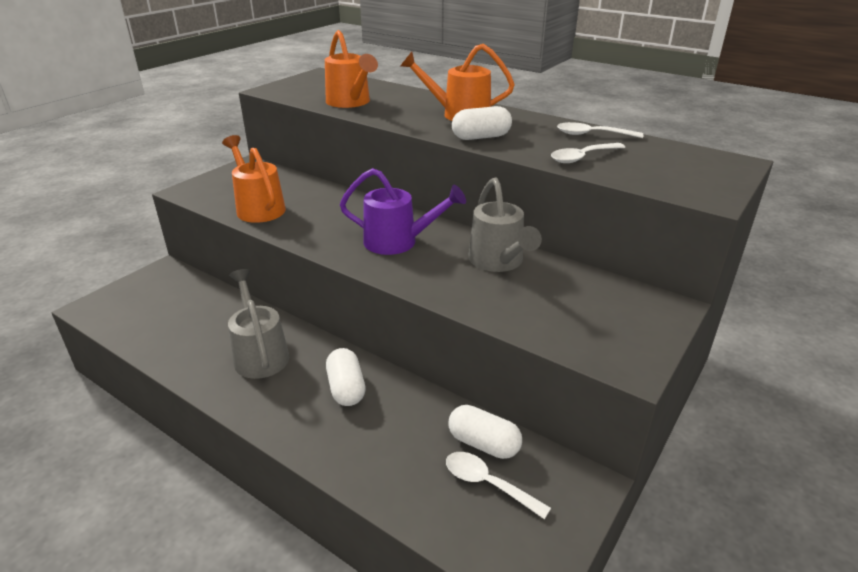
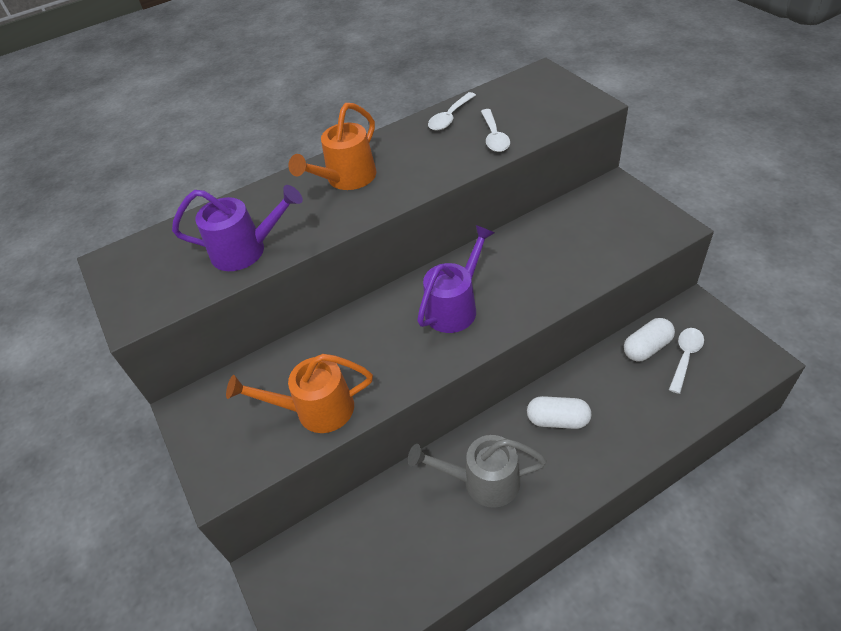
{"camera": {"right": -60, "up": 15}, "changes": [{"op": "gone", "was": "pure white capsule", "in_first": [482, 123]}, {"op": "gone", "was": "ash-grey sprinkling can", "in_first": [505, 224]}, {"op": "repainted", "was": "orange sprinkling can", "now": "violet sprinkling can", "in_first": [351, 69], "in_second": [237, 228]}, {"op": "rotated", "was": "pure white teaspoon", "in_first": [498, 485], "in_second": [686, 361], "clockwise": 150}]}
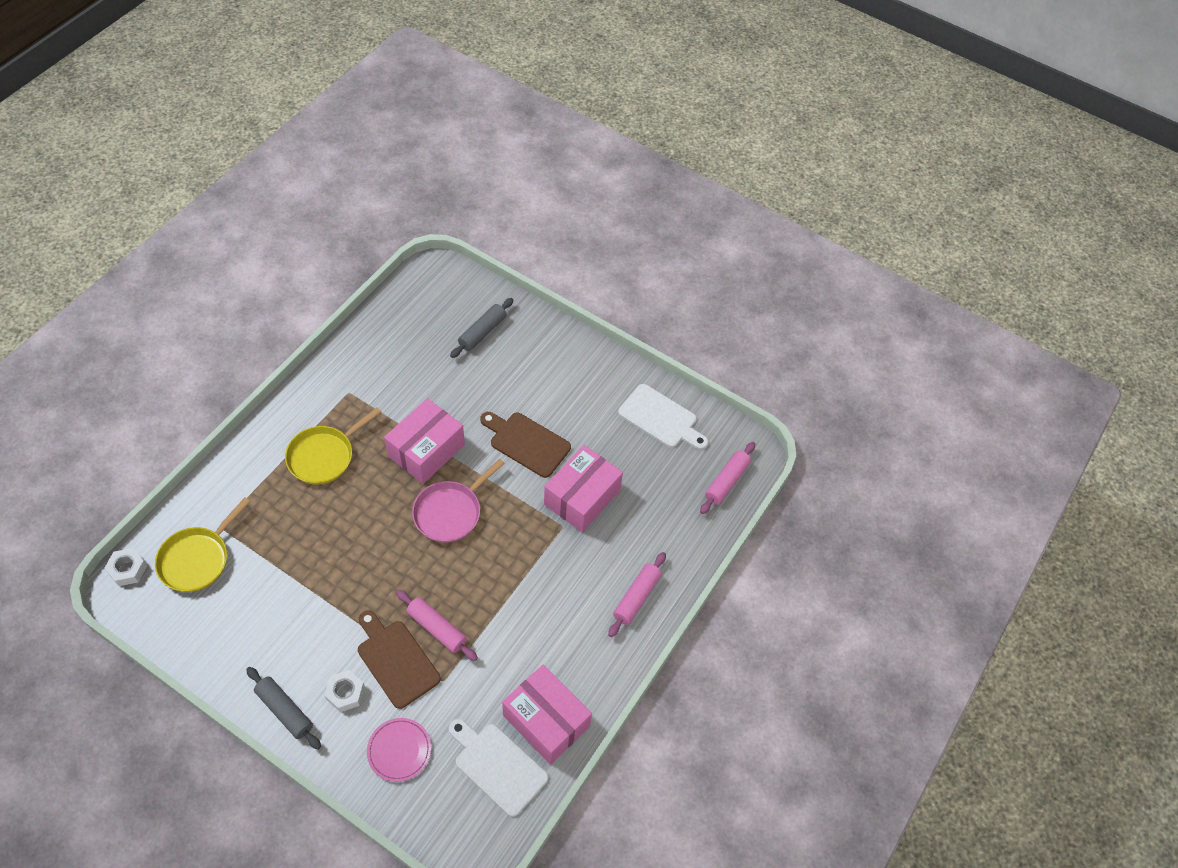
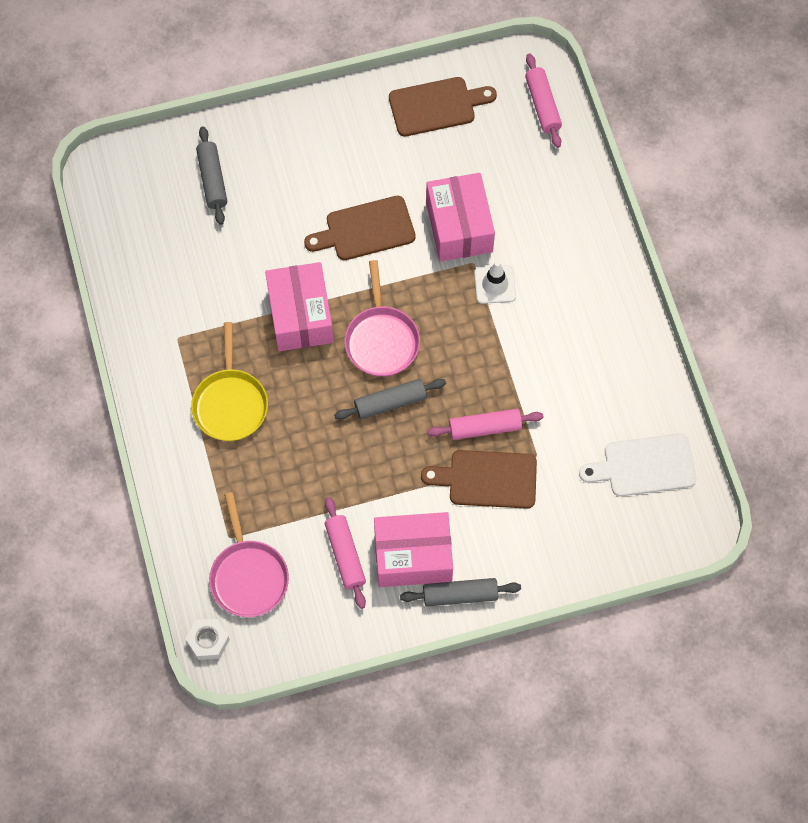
{"camera": {"right": -45, "up": 10}, "changes": [{"op": "gone", "was": "pure white nut", "in_first": [344, 691]}, {"op": "gone", "was": "rose-pink dinner plate", "in_first": [399, 750]}, {"op": "new", "now": "ash-grey pastry roller", "in_second": [390, 399]}, {"op": "new", "now": "pure white traffic cone", "in_second": [495, 282]}, {"op": "shifted", "was": "rose-pink package", "in_first": [547, 715], "in_second": [413, 549]}, {"op": "shifted", "was": "rose-pink pastry roller", "in_first": [637, 594], "in_second": [345, 553]}, {"op": "repainted", "was": "golden frying pan", "now": "rose-pink frying pan", "in_first": [202, 545], "in_second": [249, 554]}, {"op": "repainted", "was": "pure white chopping board", "now": "brown chopping board", "in_first": [663, 417], "in_second": [443, 106]}]}
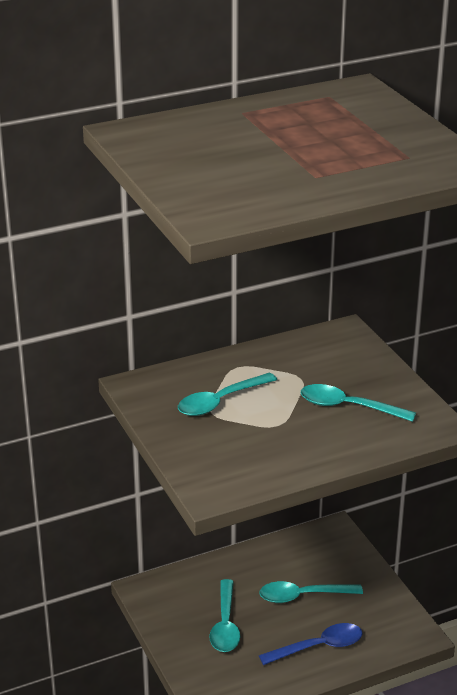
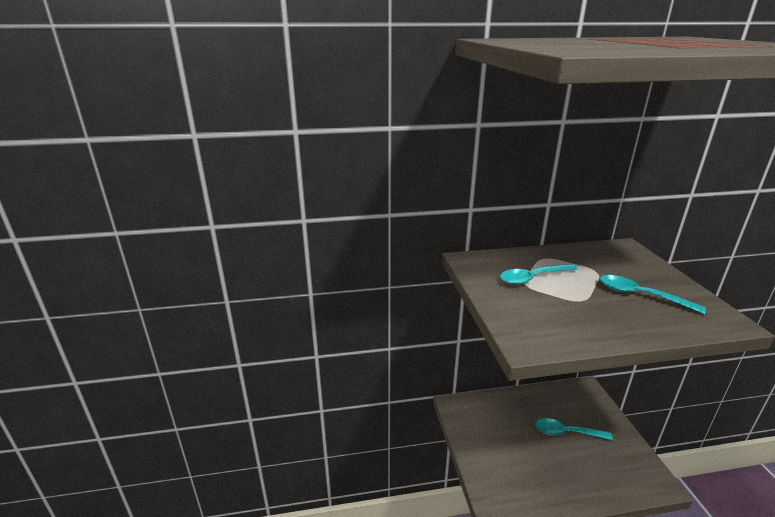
{"camera": {"right": 15, "up": -5}, "changes": [{"op": "gone", "was": "turquoise teaspoon", "in_first": [224, 615]}, {"op": "gone", "was": "cobalt teaspoon", "in_first": [311, 644]}]}
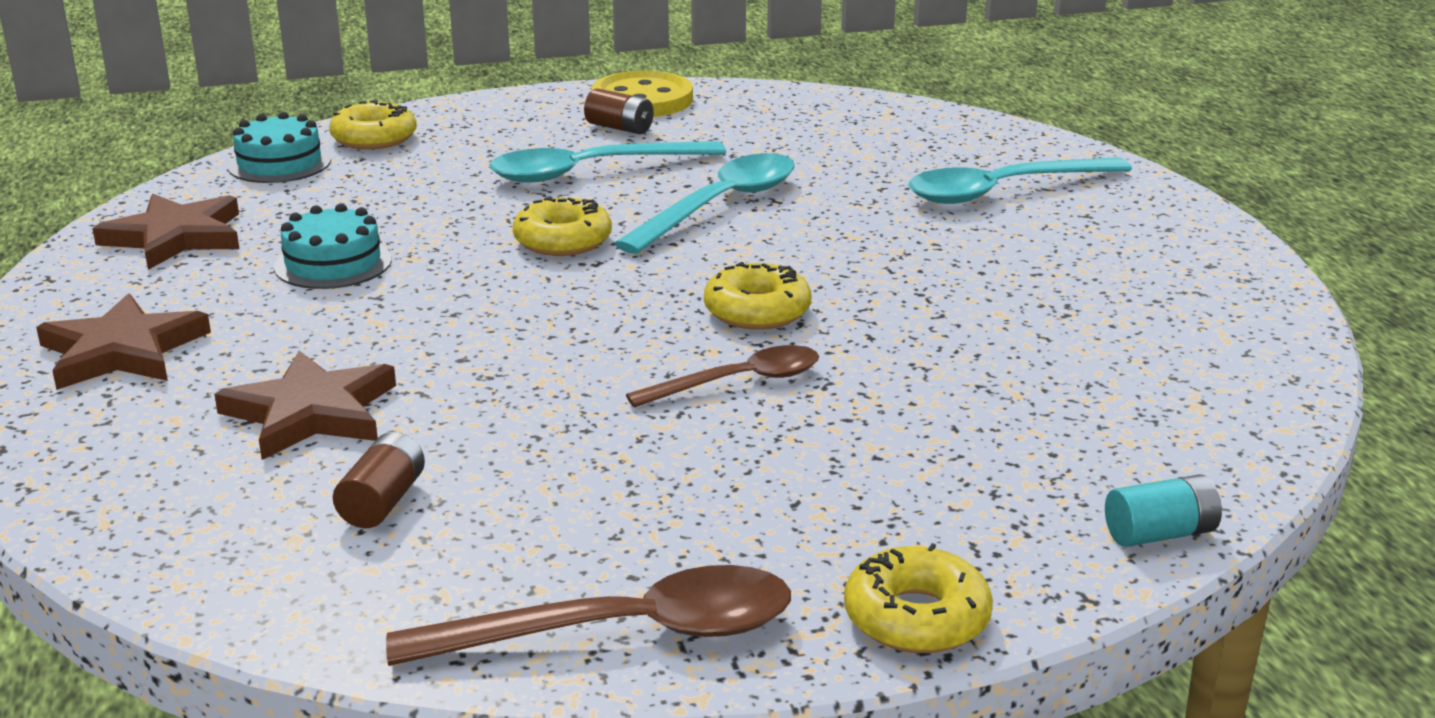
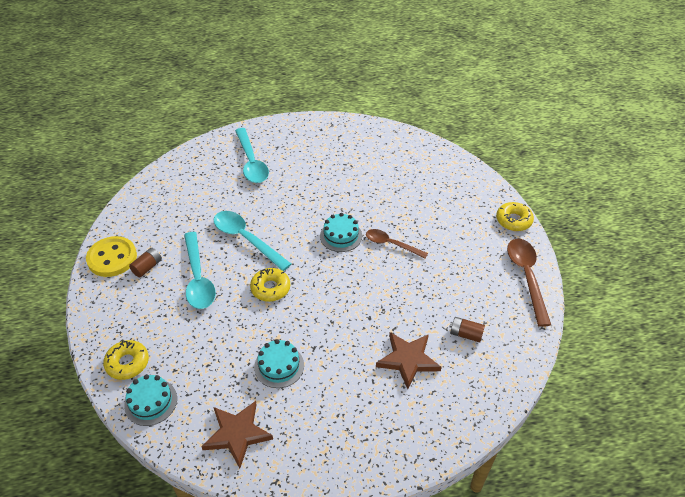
{"camera": {"right": -85, "up": 20}, "changes": [{"op": "gone", "was": "brown star shape", "in_first": [123, 341]}, {"op": "gone", "was": "turquoise AA battery", "in_first": [1163, 511]}, {"op": "swapped", "was": "golden donut", "now": "turquoise gateau", "in_first": [757, 296], "in_second": [341, 232]}, {"op": "rotated", "was": "brown teaspoon", "in_first": [722, 376], "in_second": [397, 244], "clockwise": -45}]}
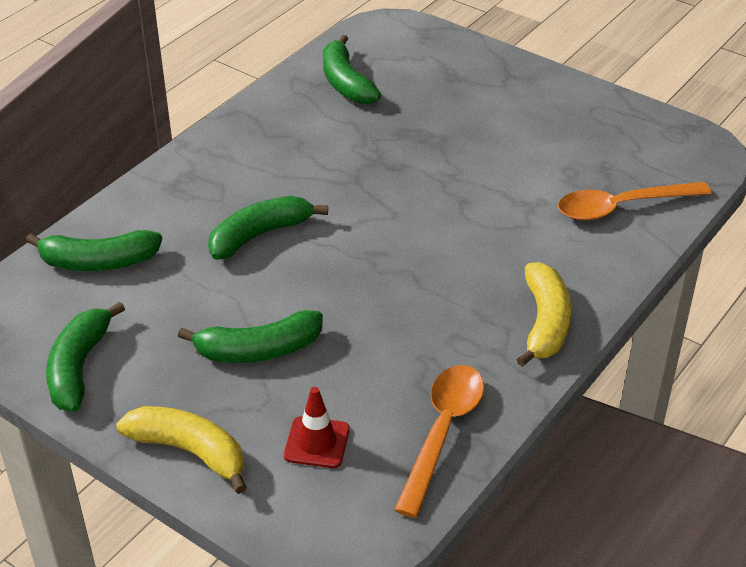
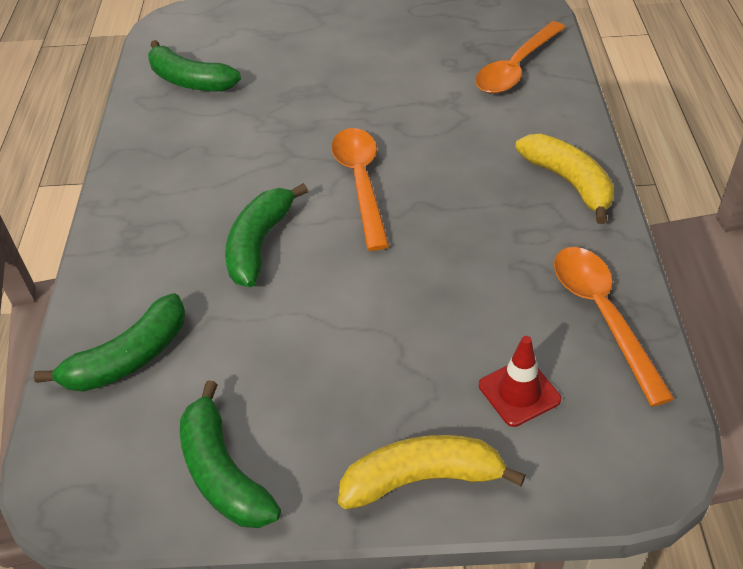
{"camera": {"right": -35, "up": 5}, "changes": [{"op": "gone", "was": "leaf-green banana fruit", "in_first": [250, 336]}, {"op": "new", "now": "orange teaspoon", "in_second": [360, 189]}]}
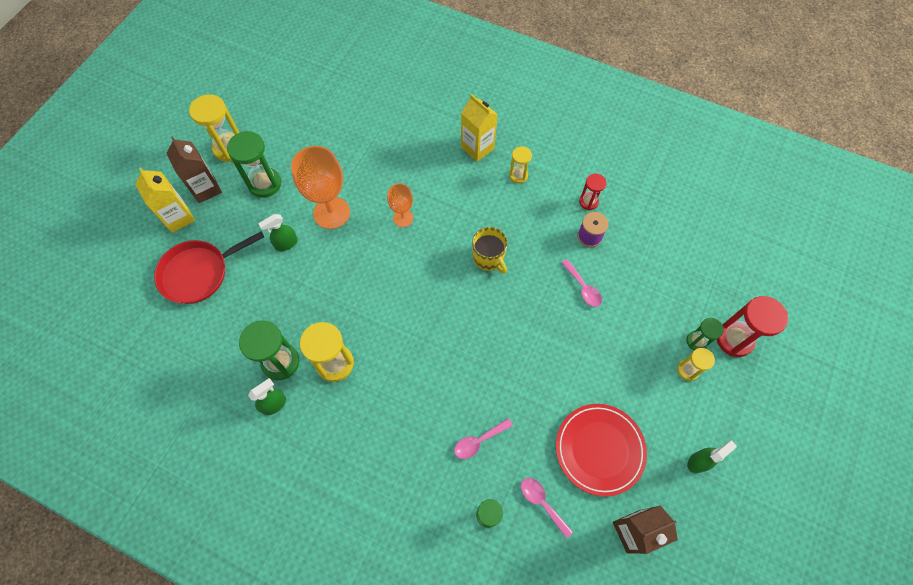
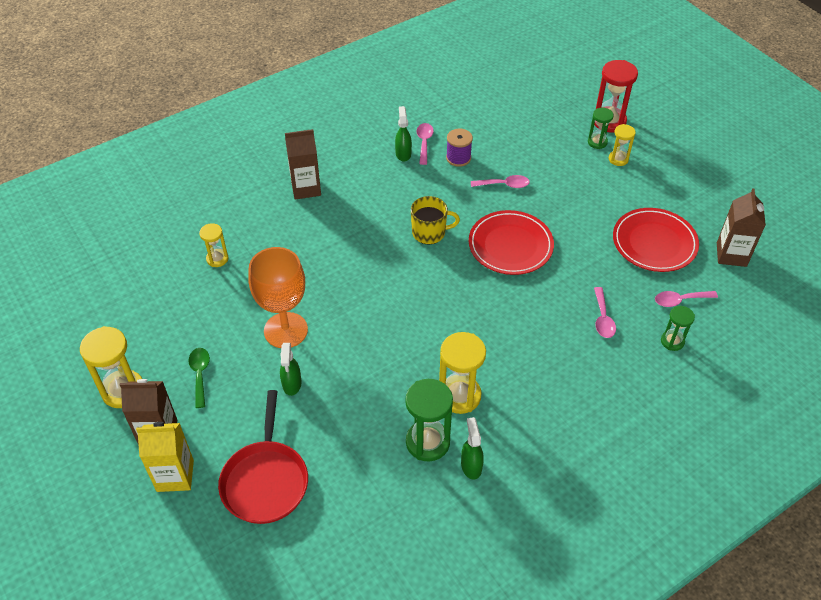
{"camera": {"right": -60, "up": -15}, "changes": [{"op": "gone", "was": "orange goblet", "in_first": [400, 205]}, {"op": "new", "now": "scarlet dinner plate", "in_second": [511, 242]}, {"op": "shifted", "was": "golden sandglass", "in_first": [520, 164], "in_second": [214, 245]}, {"op": "shifted", "was": "leaf-green spray bottle", "in_first": [712, 456], "in_second": [403, 134]}, {"op": "swapped", "was": "leaf-green sandglass", "now": "leaf-green teaspoon", "in_first": [254, 164], "in_second": [199, 378]}, {"op": "swapped", "was": "scarlet sandglass", "now": "rose-pink teaspoon", "in_first": [593, 192], "in_second": [425, 144]}, {"op": "repainted", "was": "golden juice carton", "now": "brown juice carton", "in_first": [479, 128], "in_second": [303, 164]}]}
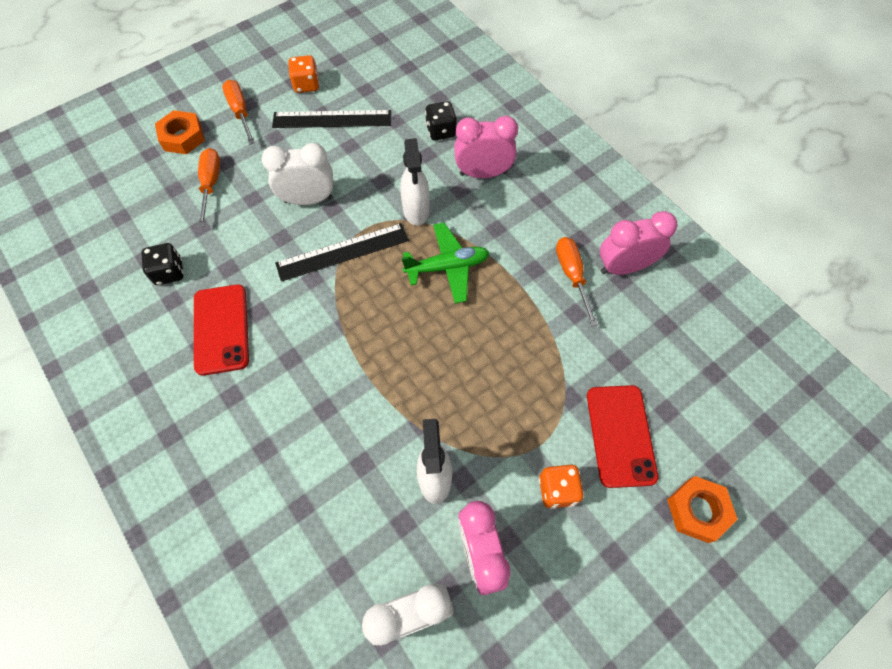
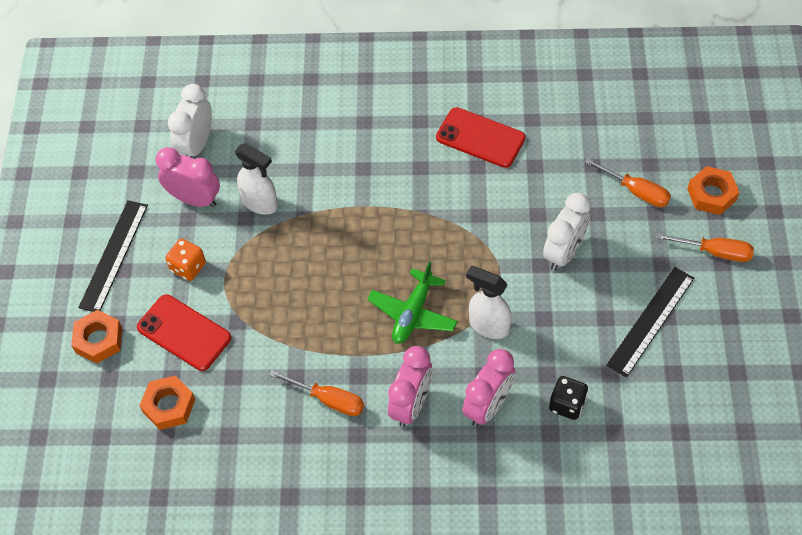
{"camera": {"right": 130, "up": -5}, "changes": [{"op": "gone", "was": "ebony die", "in_first": [162, 264]}, {"op": "gone", "was": "orange die", "in_first": [303, 74]}, {"op": "new", "now": "orange nut", "in_second": [167, 402]}, {"op": "shifted", "was": "ebony ruler", "in_first": [342, 252], "in_second": [113, 256]}, {"op": "shifted", "was": "rose-pink clock", "in_first": [638, 243], "in_second": [410, 386]}]}
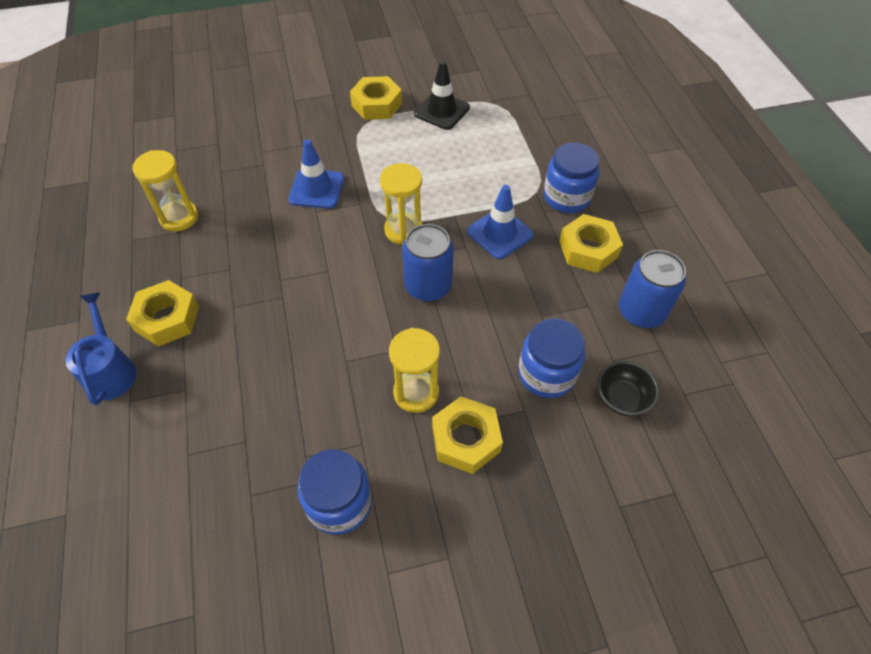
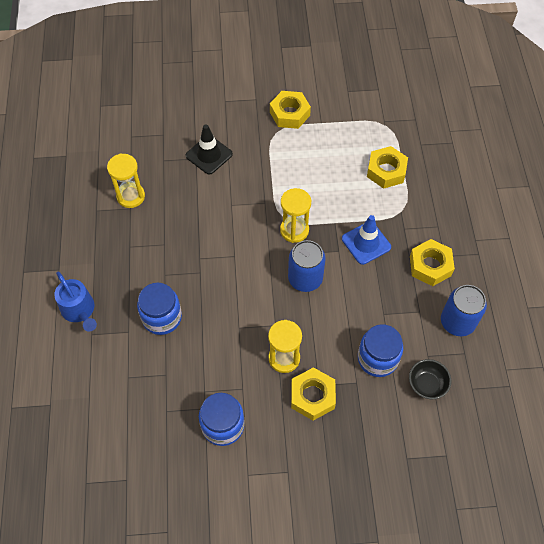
{"camera": {"right": 10, "up": 5}, "changes": [{"op": "gone", "was": "cobalt traffic cone", "in_first": [316, 174]}, {"op": "shifted", "was": "golden nut", "in_first": [162, 313], "in_second": [387, 167]}, {"op": "shifted", "was": "ebony traffic cone", "in_first": [442, 95], "in_second": [209, 149]}, {"op": "shifted", "was": "cobalt jam jar", "in_first": [571, 178], "in_second": [159, 309]}, {"op": "rotated", "was": "cobalt sprinkling can", "in_first": [101, 349], "in_second": [75, 302], "clockwise": 150}]}
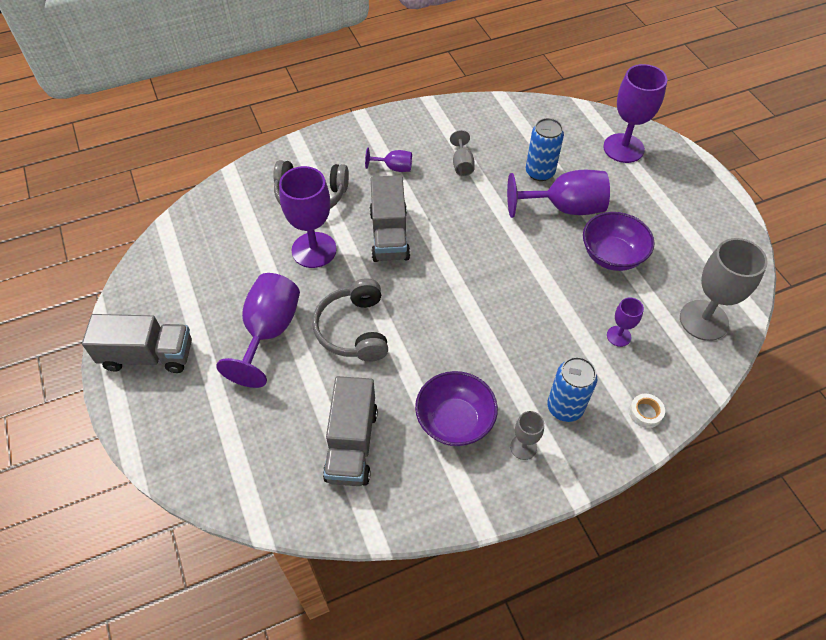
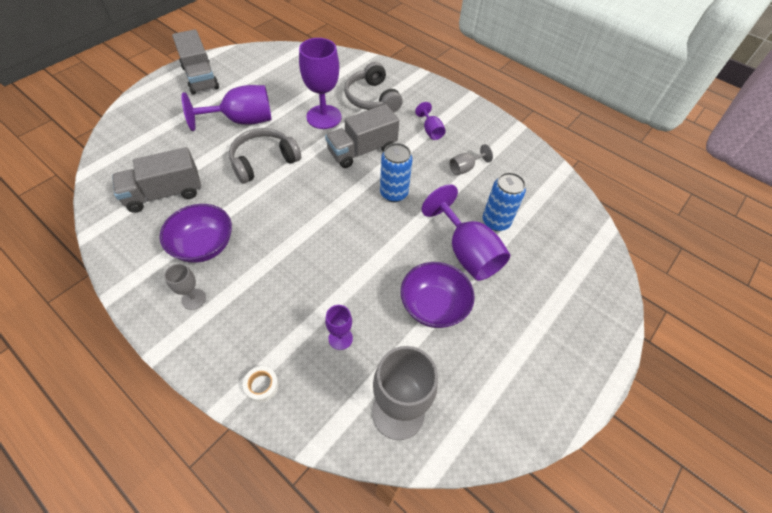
{"camera": {"right": 60, "up": 0}, "changes": [{"op": "gone", "was": "violet goblet", "in_first": [635, 113]}, {"op": "shifted", "was": "cobalt soda can", "in_first": [572, 389], "in_second": [396, 172]}]}
